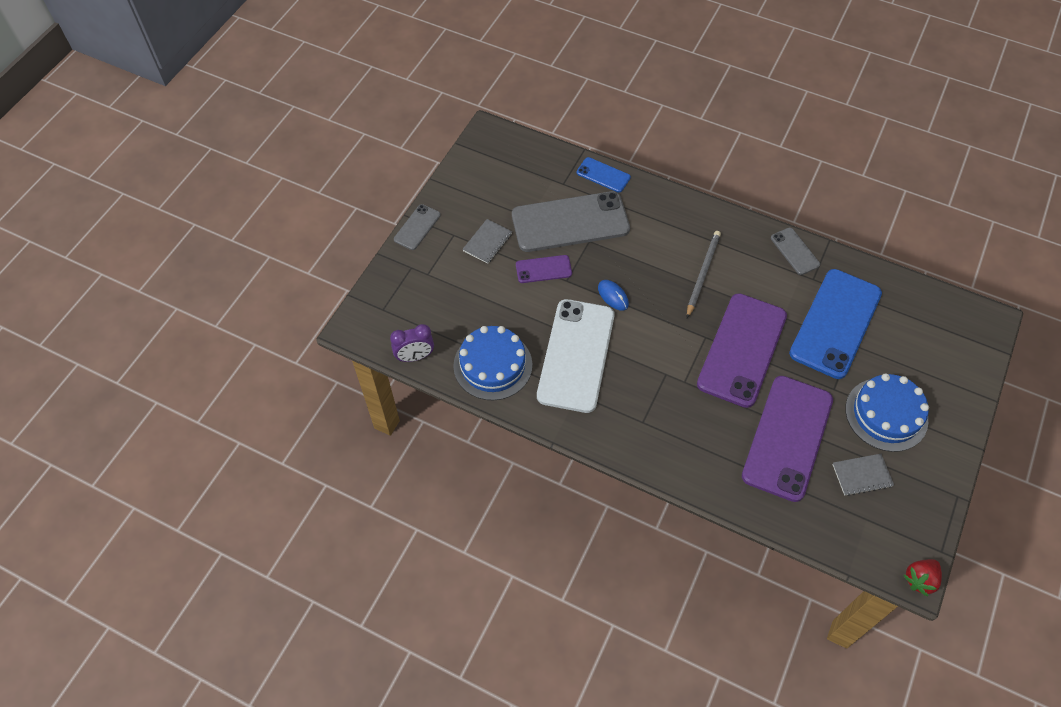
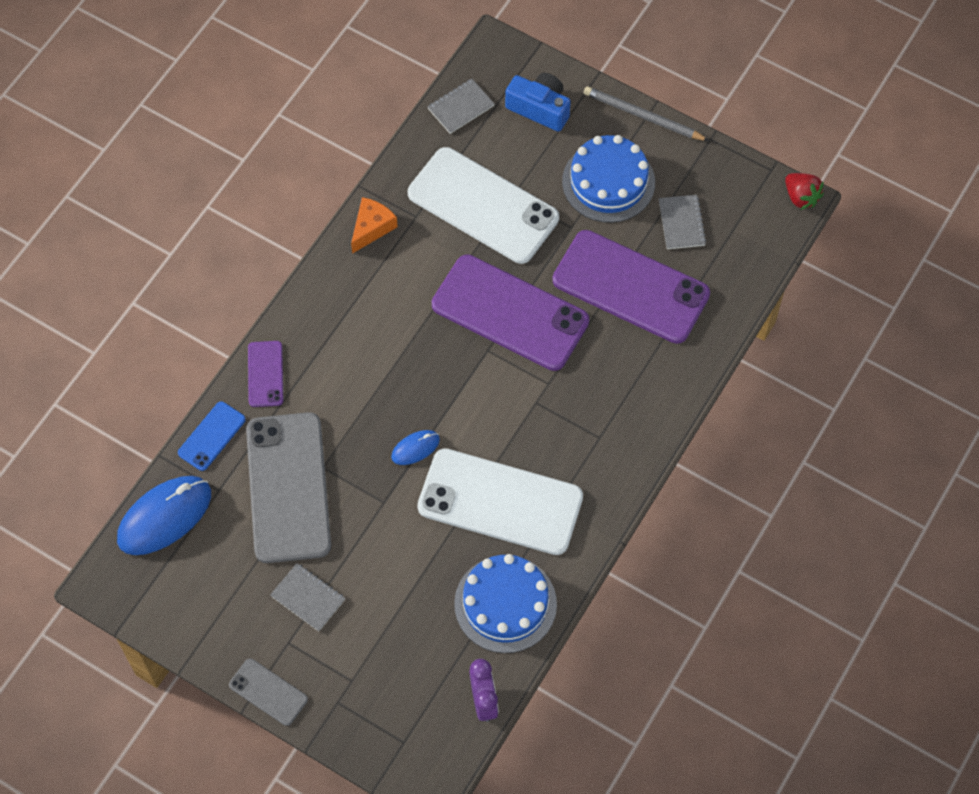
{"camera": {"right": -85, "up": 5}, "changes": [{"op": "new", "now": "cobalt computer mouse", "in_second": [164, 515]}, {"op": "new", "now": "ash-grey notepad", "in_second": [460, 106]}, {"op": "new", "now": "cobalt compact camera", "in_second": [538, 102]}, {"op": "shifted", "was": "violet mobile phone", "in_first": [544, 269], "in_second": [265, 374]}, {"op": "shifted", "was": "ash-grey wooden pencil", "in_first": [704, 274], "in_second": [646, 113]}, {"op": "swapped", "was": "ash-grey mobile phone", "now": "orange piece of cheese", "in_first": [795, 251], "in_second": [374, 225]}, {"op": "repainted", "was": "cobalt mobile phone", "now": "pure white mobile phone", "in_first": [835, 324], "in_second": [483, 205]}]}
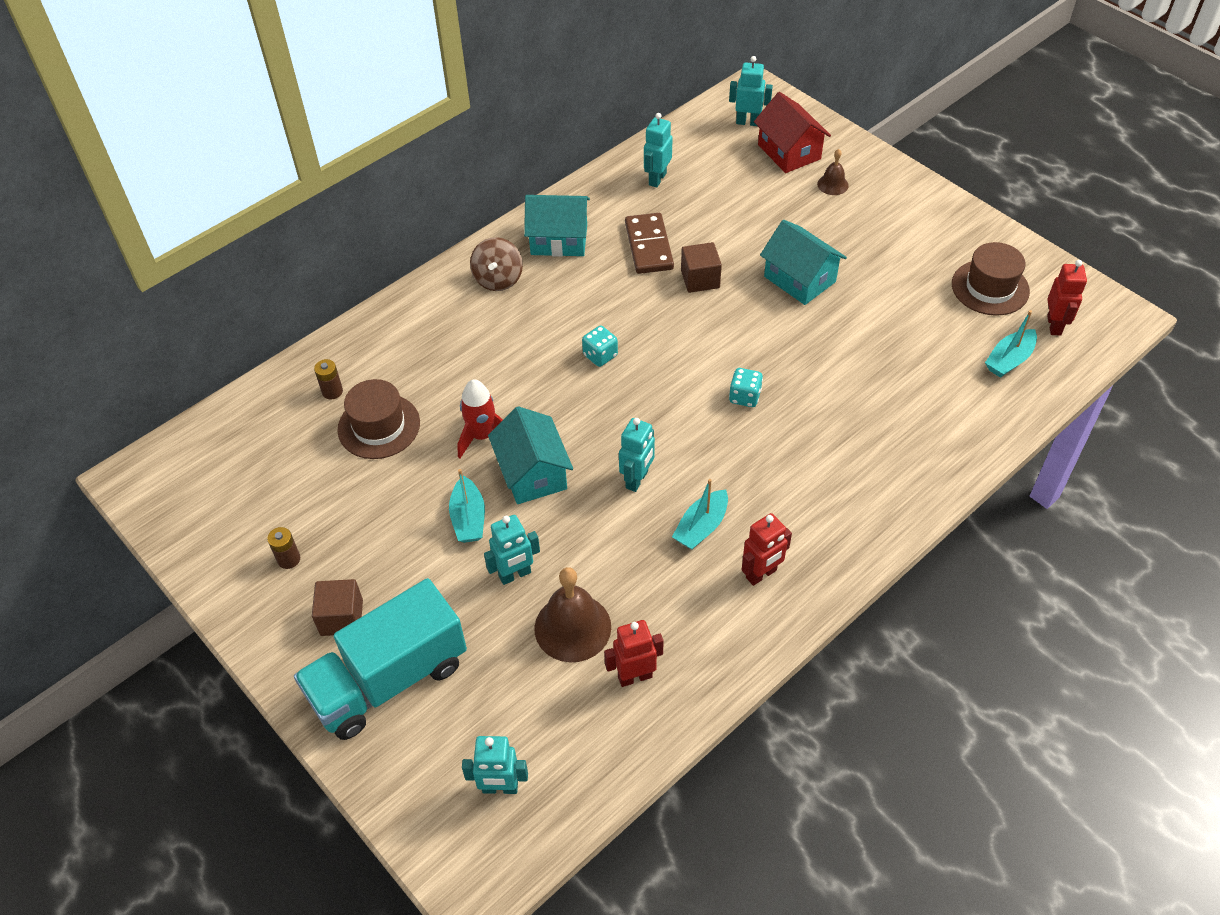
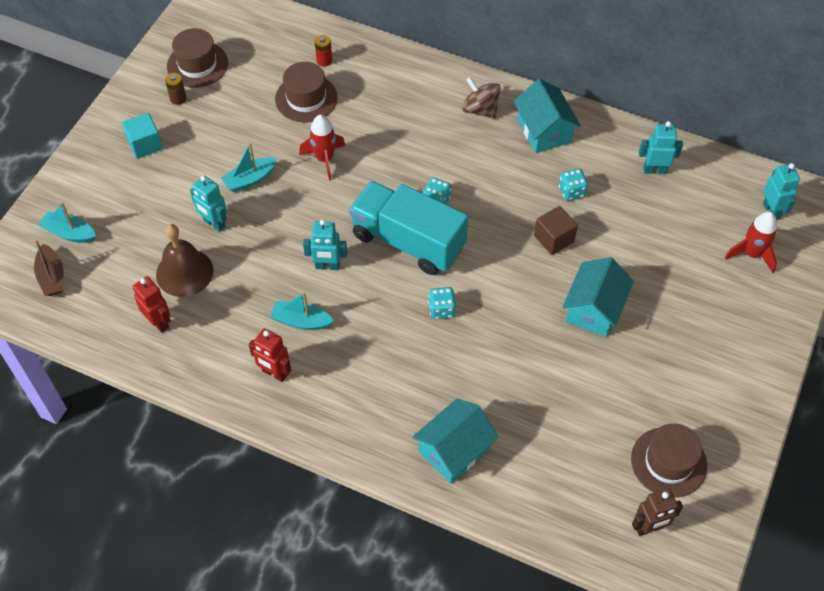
{"camera": {"right": 65, "up": 5}, "changes": [{"op": "gone", "was": "brown school bell", "in_first": [833, 172]}, {"op": "new", "now": "brown hat", "in_second": [197, 58]}, {"op": "shifted", "was": "turquoise lorry", "in_first": [380, 659], "in_second": [408, 228]}, {"op": "shifted", "was": "turquoise toy house", "in_first": [530, 455], "in_second": [455, 440]}, {"op": "shifted", "was": "turquoise boat", "in_first": [1011, 344], "in_second": [67, 222]}, {"op": "swapped", "was": "turquoise robot", "now": "brown boat", "in_first": [495, 765], "in_second": [49, 267]}, {"op": "swapped", "was": "brown domino tile", "now": "turquoise die", "in_first": [649, 243], "in_second": [573, 185]}, {"op": "swapped", "was": "scarlet toy house", "now": "scarlet rocket", "in_first": [792, 132], "in_second": [751, 242]}, {"op": "repainted", "was": "brown block", "now": "turquoise block", "in_first": [337, 607], "in_second": [142, 136]}, {"op": "repainted", "was": "brown AA battery", "now": "scarlet AA battery", "in_first": [328, 379], "in_second": [323, 50]}, {"op": "repainted", "was": "scarlet robot", "now": "brown robot", "in_first": [1067, 297], "in_second": [657, 512]}, {"op": "rotated", "was": "brown toy top", "in_first": [496, 264], "in_second": [481, 98], "clockwise": 60}]}
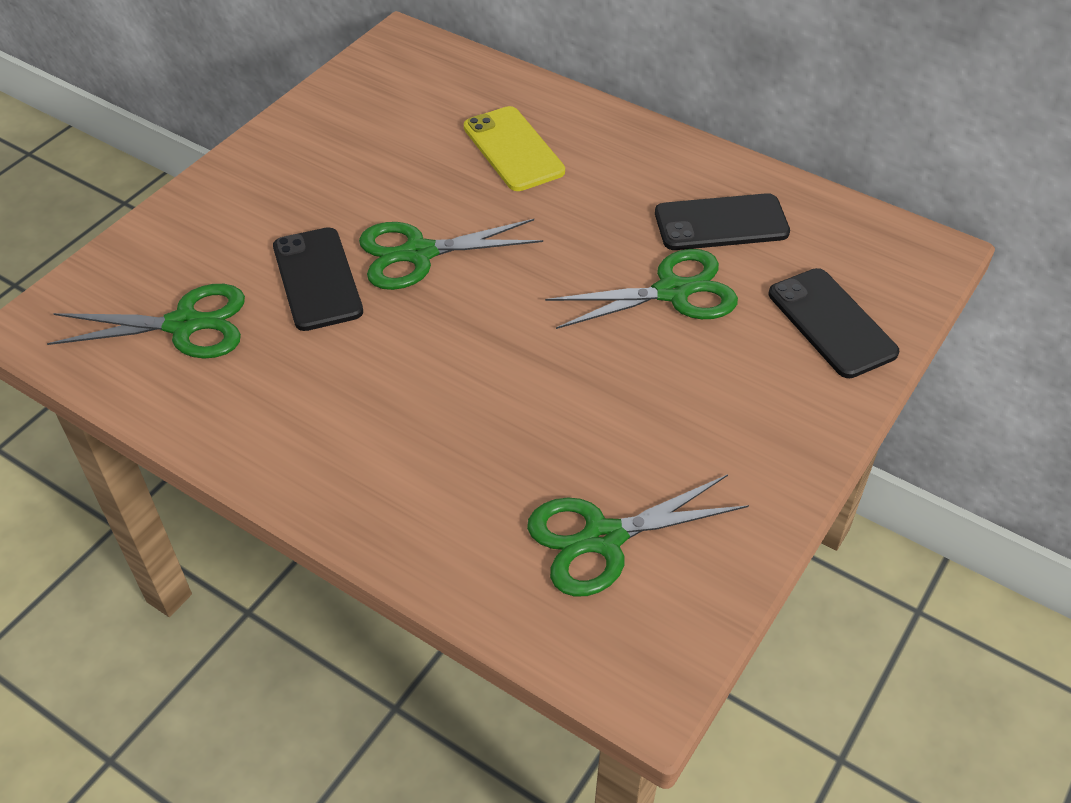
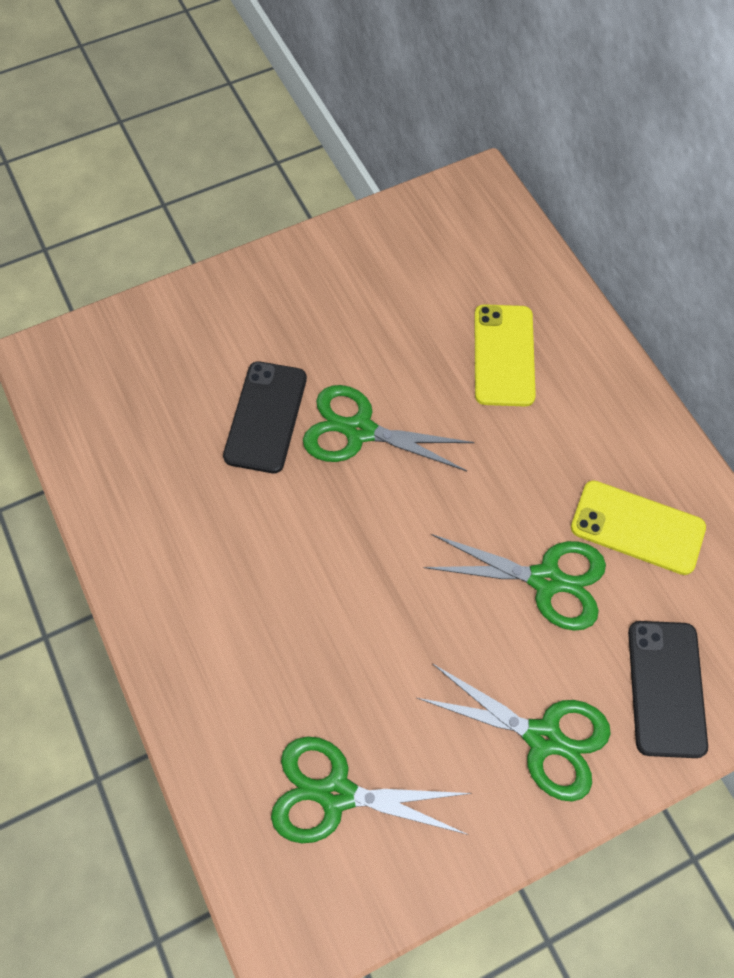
{"camera": {"right": 30, "up": 15}, "changes": [{"op": "shifted", "was": "leaf-green scissors", "in_first": [146, 321], "in_second": [514, 732]}, {"op": "repainted", "was": "ebony mobile phone", "now": "golden mobile phone", "in_first": [722, 221], "in_second": [638, 527]}]}
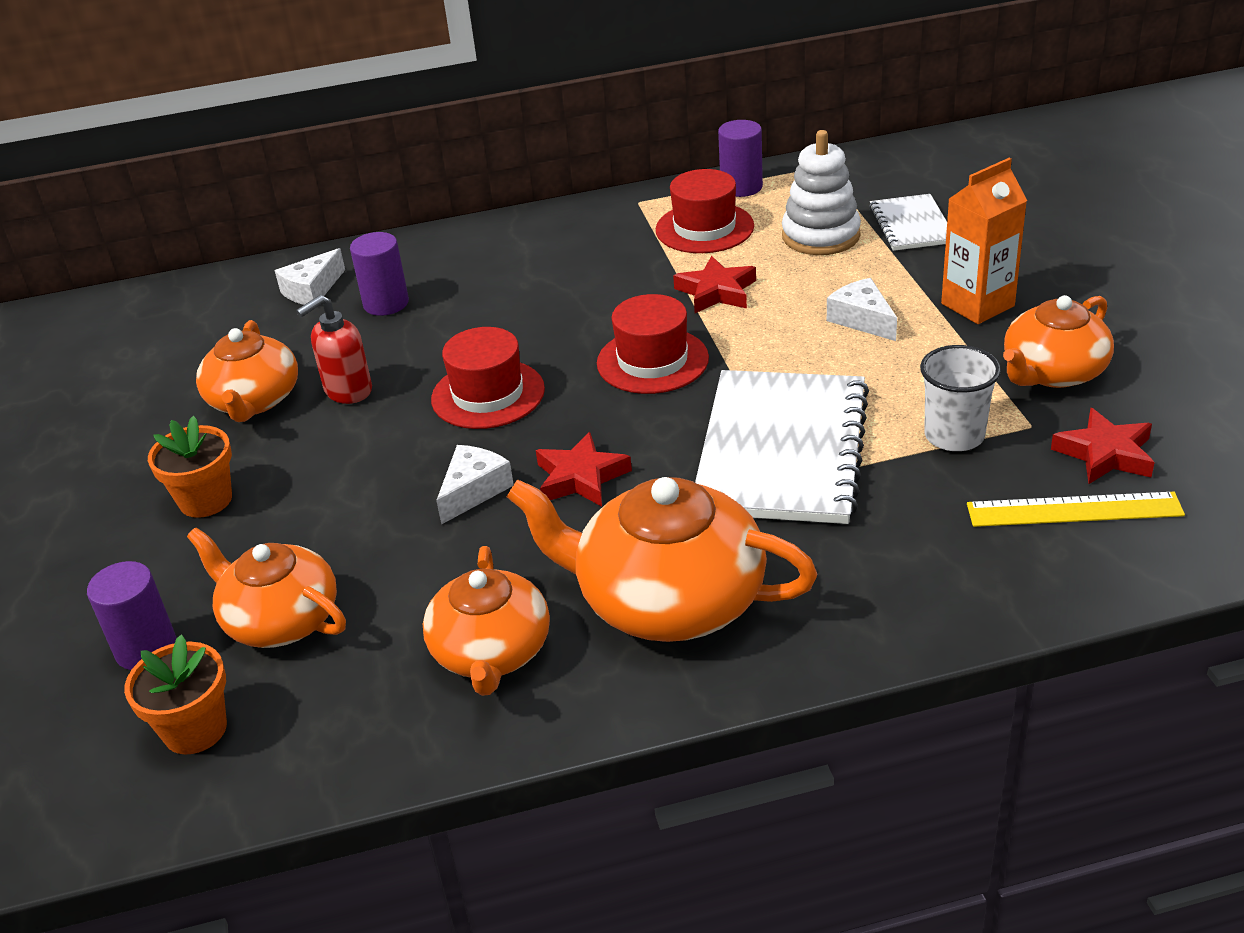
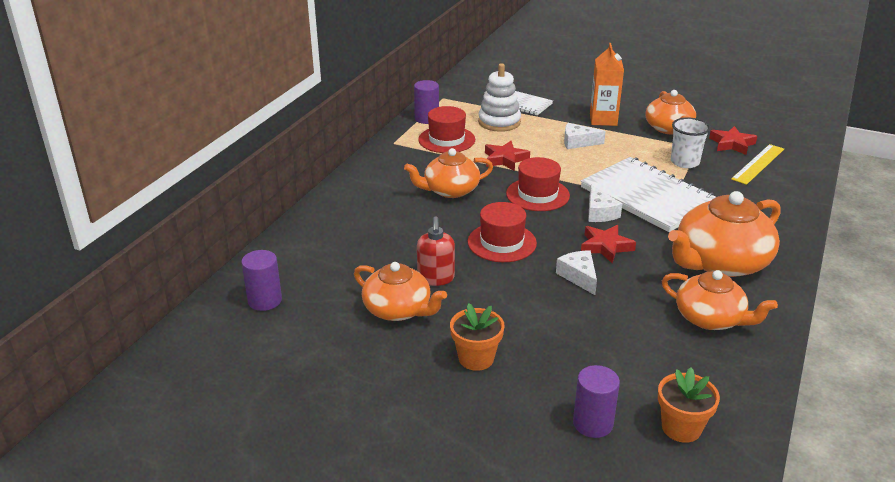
{"camera": {"right": -55, "up": -5}, "changes": [{"op": "shifted", "was": "orange tea pot", "in_first": [266, 587], "in_second": [448, 173]}, {"op": "shifted", "was": "pure white piece of cheese", "in_first": [310, 276], "in_second": [605, 203]}, {"op": "shifted", "was": "violet solid cylinder", "in_first": [379, 274], "in_second": [261, 280]}]}
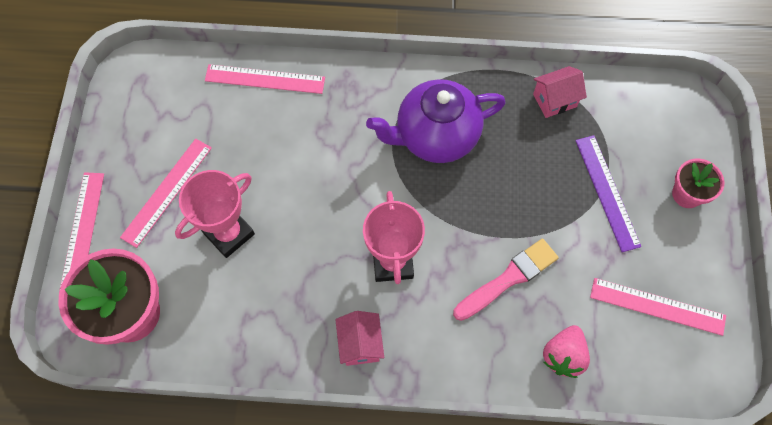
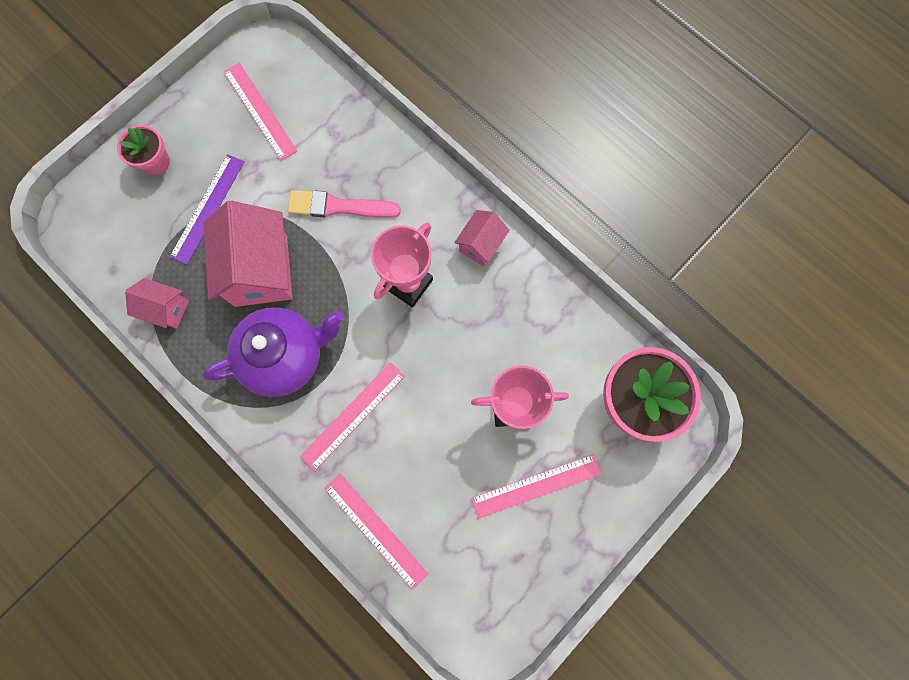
{"camera": {"right": -140, "up": 10}, "changes": [{"op": "gone", "was": "rose-pink strawberry", "in_first": [566, 351]}, {"op": "new", "now": "rose-pink toy house", "in_second": [248, 254]}, {"op": "shifted", "was": "rose-pink ruler", "in_first": [81, 232], "in_second": [352, 416]}, {"op": "rotated", "was": "violet tea pot", "in_first": [436, 121], "in_second": [273, 352], "clockwise": -45}]}
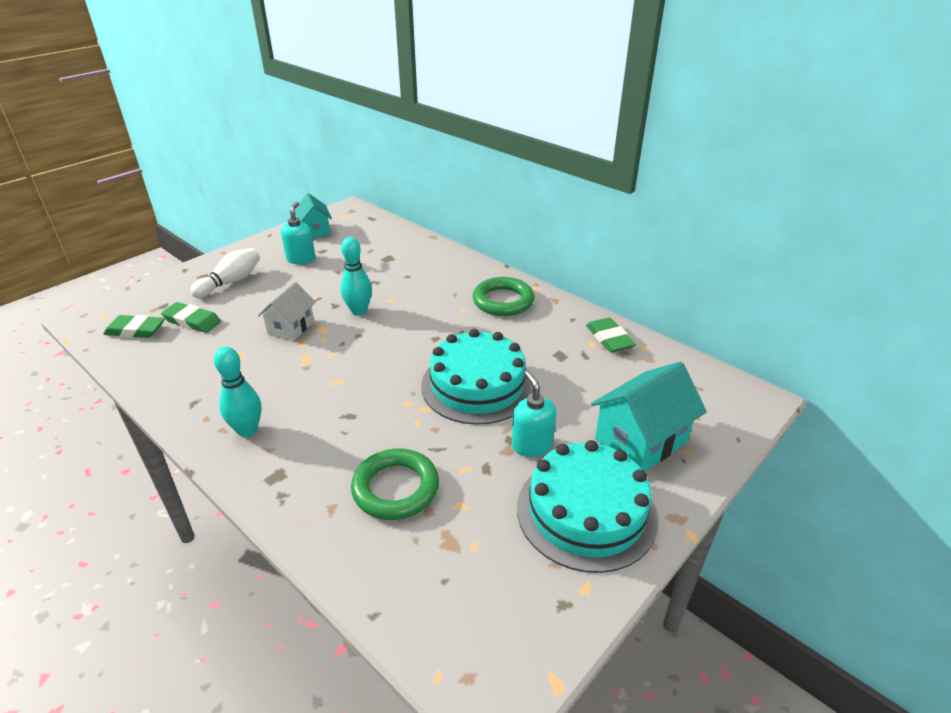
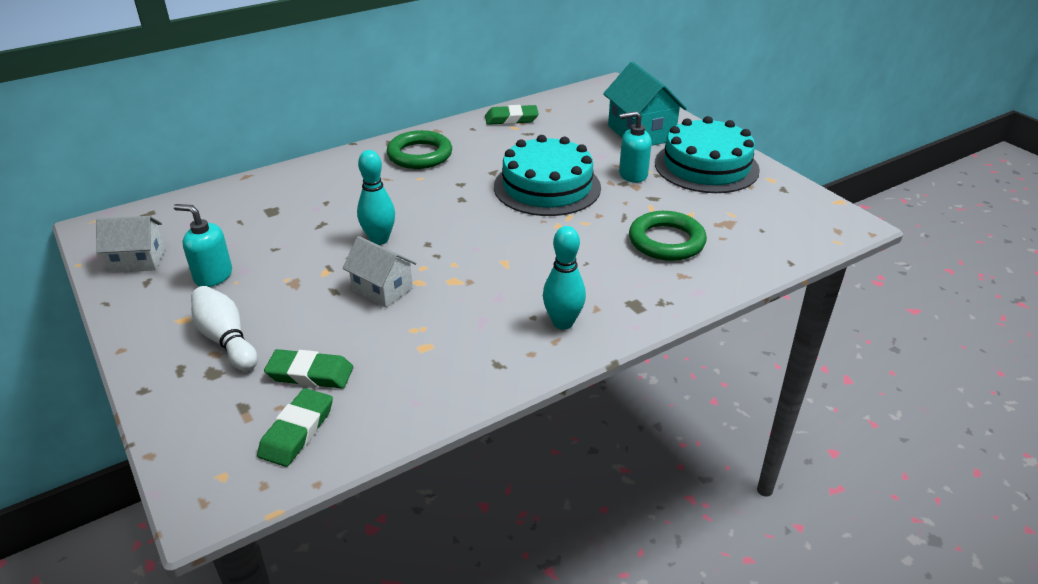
{"camera": {"right": -75, "up": 0}, "changes": [{"op": "repainted", "was": "turquoise toy house", "now": "pure white toy house", "in_first": [313, 215], "in_second": [130, 244]}, {"op": "rotated", "was": "leaf-green gum eraser", "in_first": [191, 317], "in_second": [308, 368], "clockwise": 60}]}
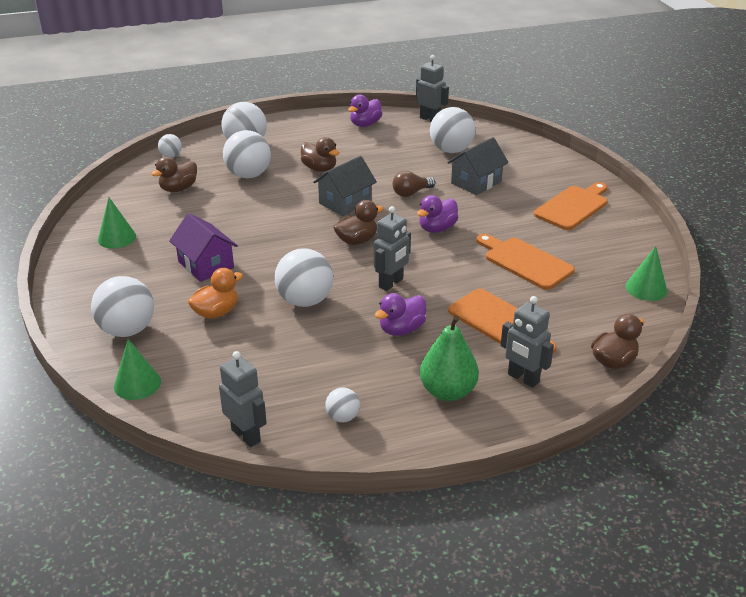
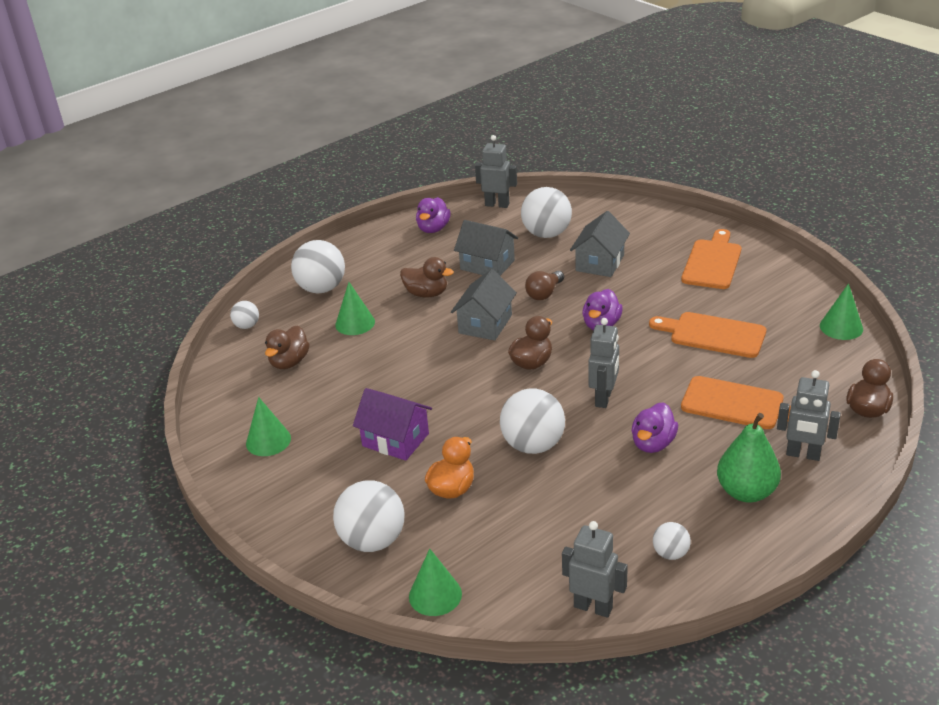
{"camera": {"right": -20, "up": 0}, "changes": [{"op": "new", "now": "ash-grey toy house", "in_second": [486, 248]}, {"op": "swapped", "was": "pure white play ball", "now": "leaf-green cone shape", "in_first": [247, 154], "in_second": [355, 308]}]}
